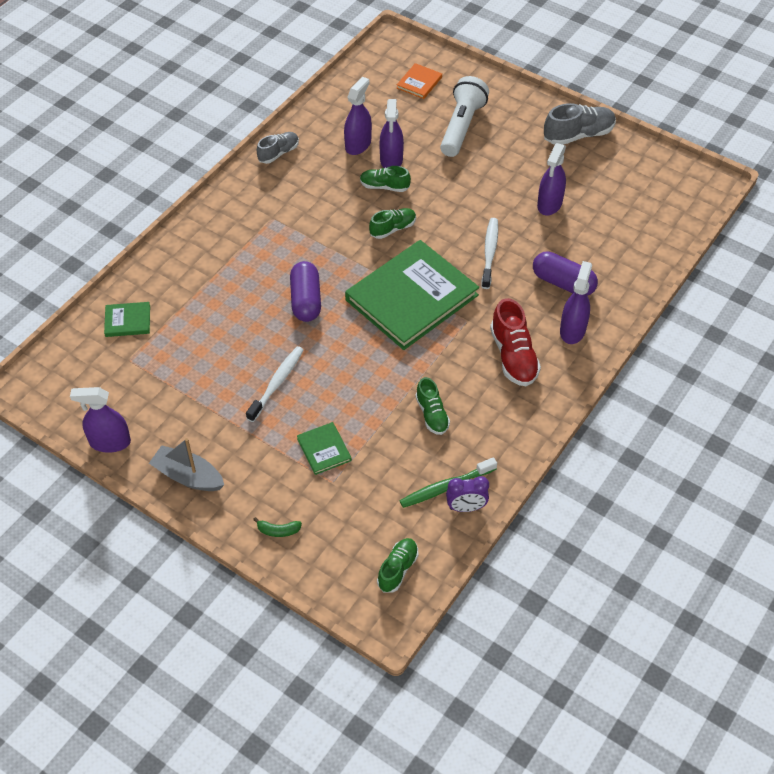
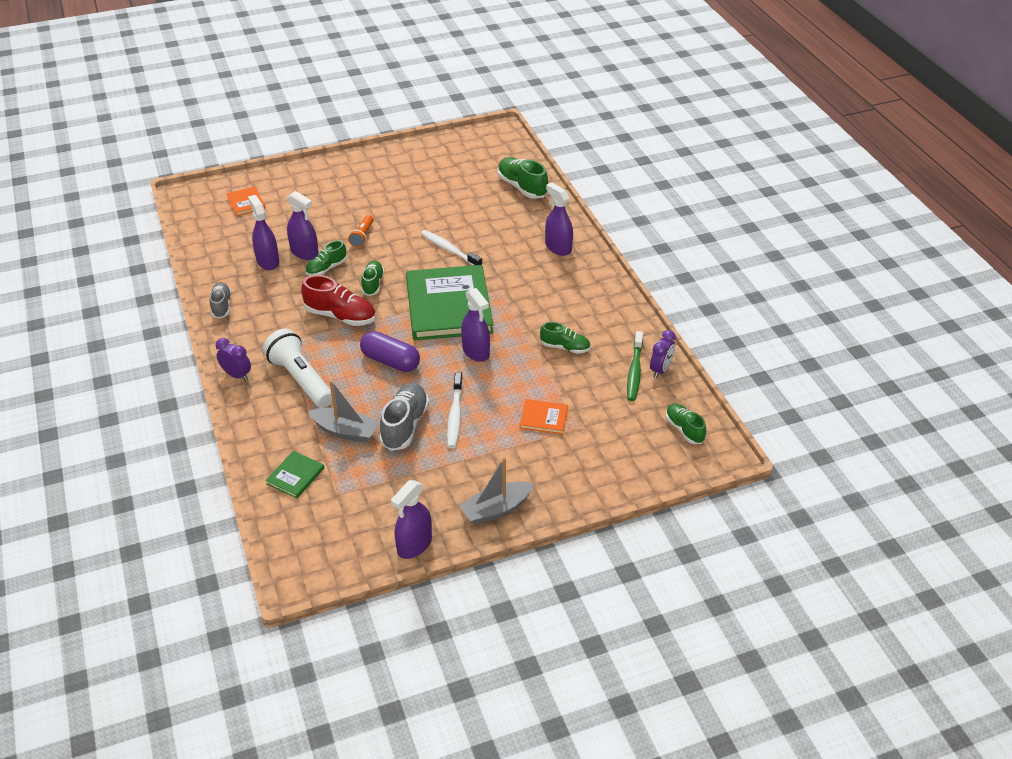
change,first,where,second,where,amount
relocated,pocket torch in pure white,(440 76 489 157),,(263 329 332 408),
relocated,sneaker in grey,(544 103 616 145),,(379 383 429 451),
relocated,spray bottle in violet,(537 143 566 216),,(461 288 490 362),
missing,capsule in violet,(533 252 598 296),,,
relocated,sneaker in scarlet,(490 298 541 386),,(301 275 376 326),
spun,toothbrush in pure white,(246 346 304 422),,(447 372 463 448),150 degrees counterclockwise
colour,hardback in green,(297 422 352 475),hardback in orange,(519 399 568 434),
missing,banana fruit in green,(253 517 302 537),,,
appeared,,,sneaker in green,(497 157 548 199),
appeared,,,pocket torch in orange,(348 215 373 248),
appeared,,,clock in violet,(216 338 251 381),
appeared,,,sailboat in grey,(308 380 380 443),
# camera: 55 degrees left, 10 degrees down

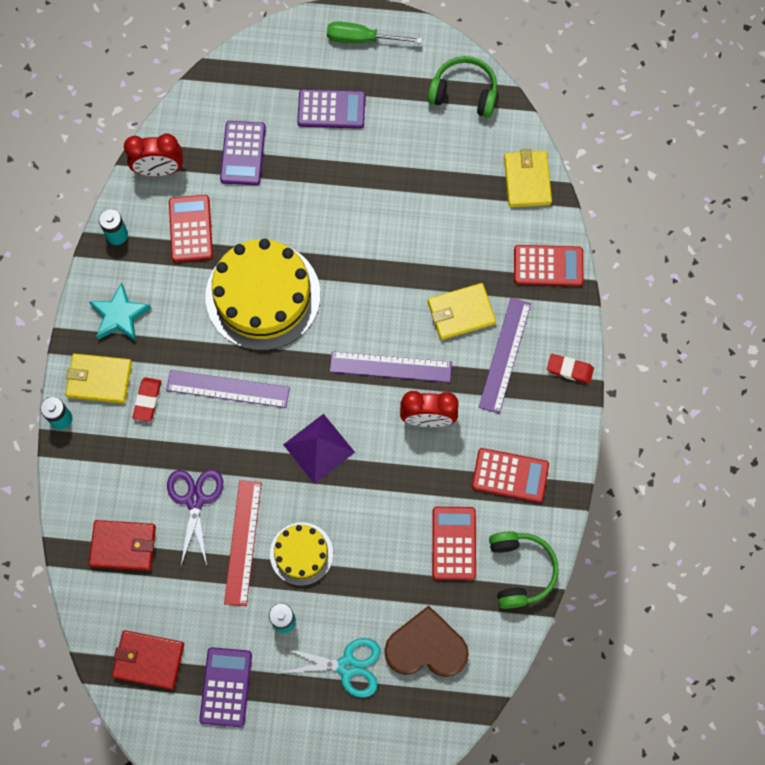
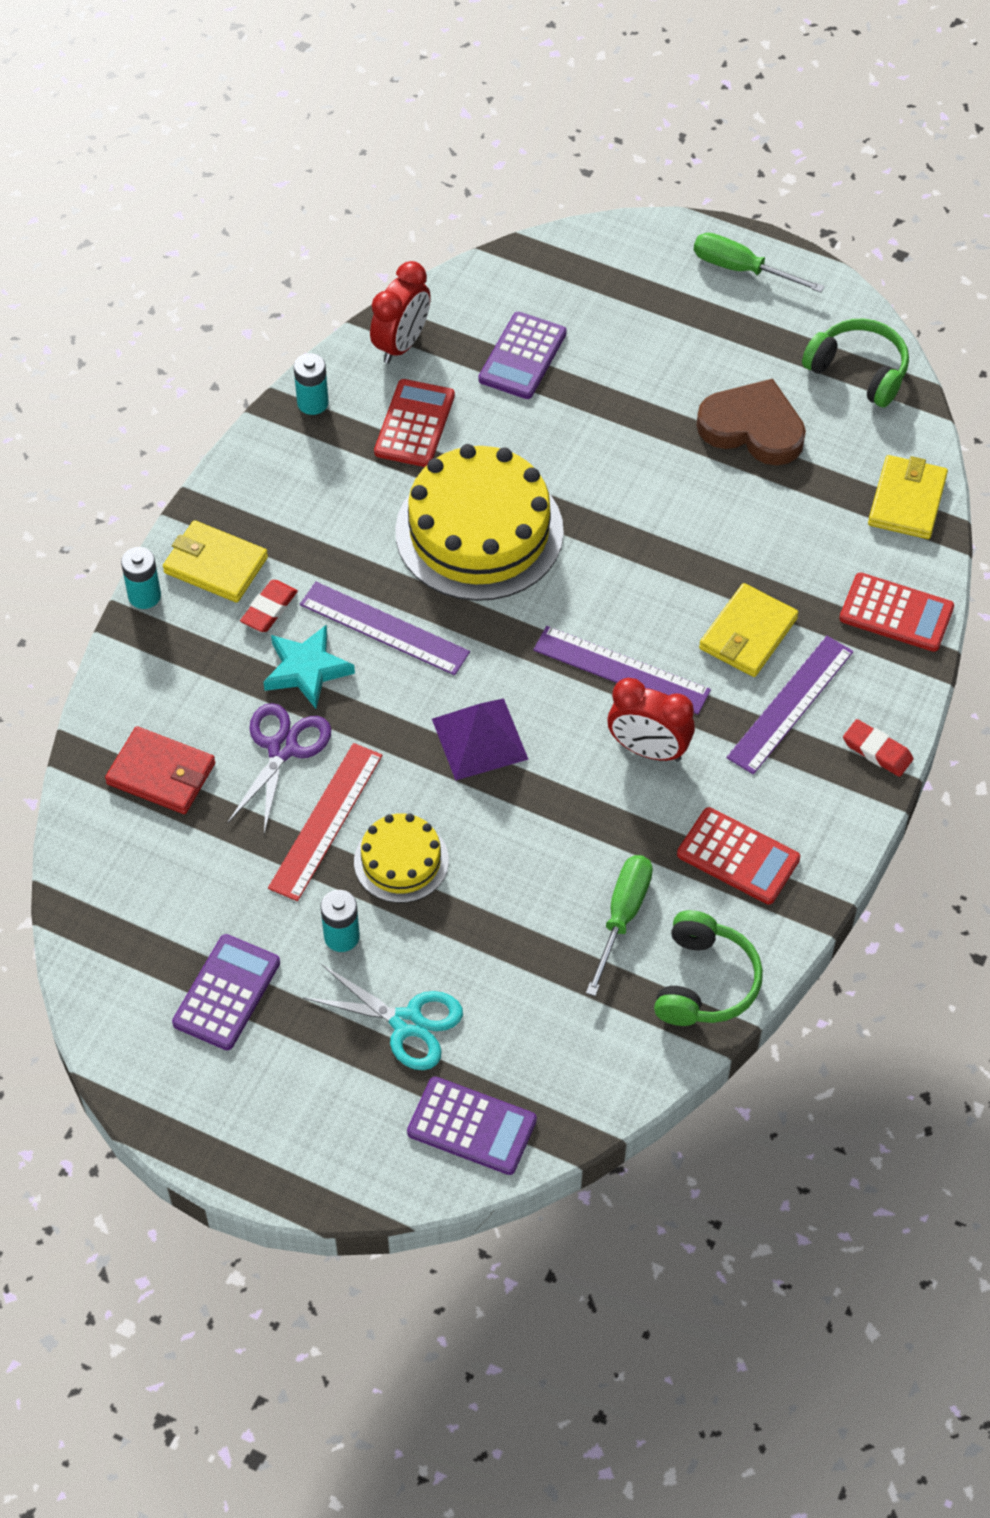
change,first,where,second,where,amount
relocated,pocket calculator in violet,(297 89 365 129),,(407 1077 537 1175),
spun,clock in scarlet,(124 134 183 177),,(370 261 431 364),75 degrees counterclockwise
relocated,five-pointed star in teal,(89 282 151 341),,(263 624 355 709),
spun,billfold in yellow,(428 283 496 340),,(699 583 798 677),60 degrees counterclockwise
exchanged,pocket calculator in scarlet,(432 507 476 580),screwdriver in green,(586 855 653 996),
relocated,heart shape in russet,(384 605 469 677),,(696 379 806 465),
missing,billfold in scarlet,(112 630 184 690),,,
# camera: 20 degrees right, 15 degrees down

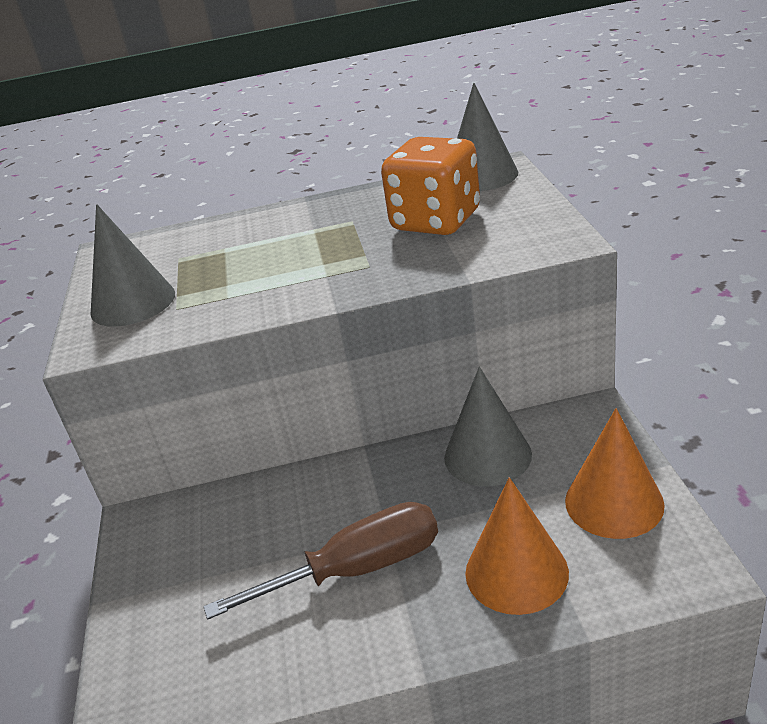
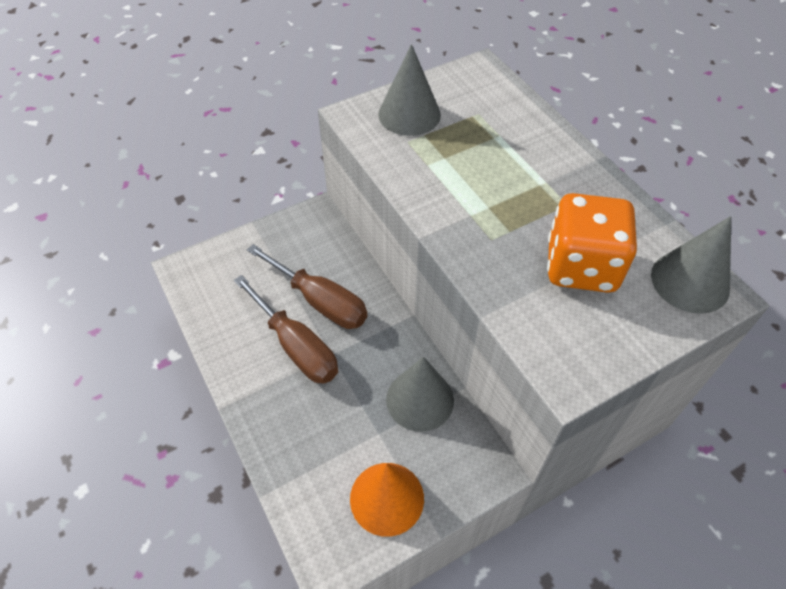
change,first,where,second,where,amount
missing,solid cone in orange,(465 477 569 615),,,
appeared,,,screwdriver in russet,(247 244 367 329),
# camera: 65 degrees right, 20 degrees up

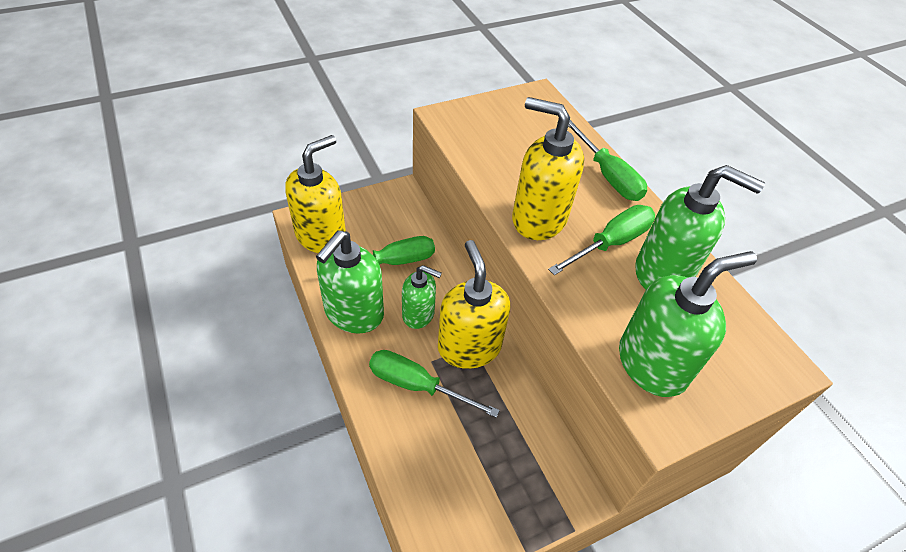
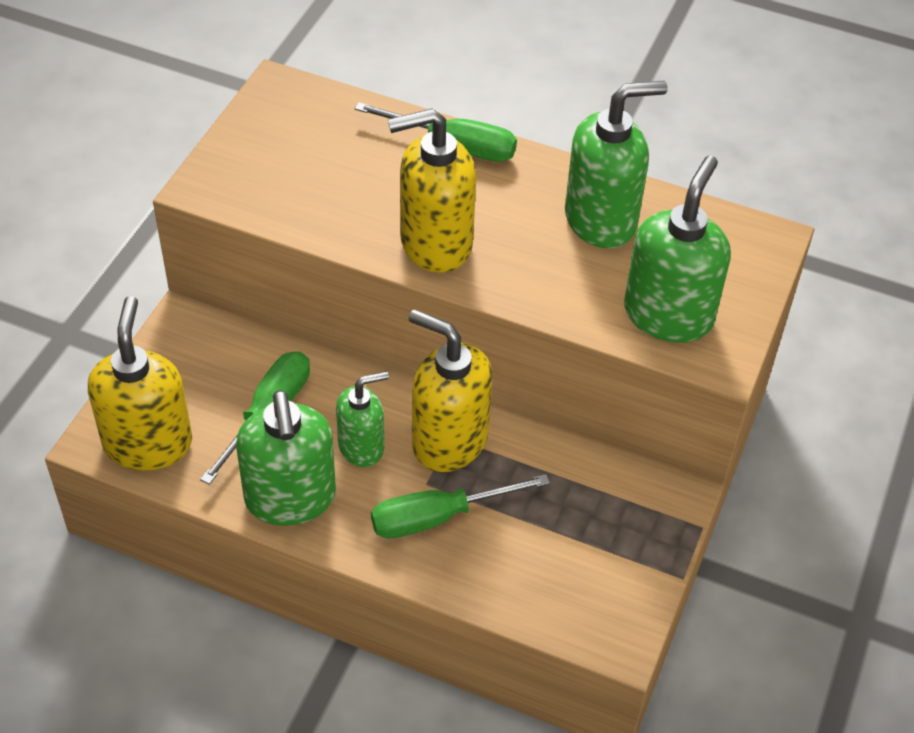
change,first,where,second,where,amount
missing,screwdriver in green,(548 205 655 275),,,
# camera: 40 degrees left, 0 degrees up

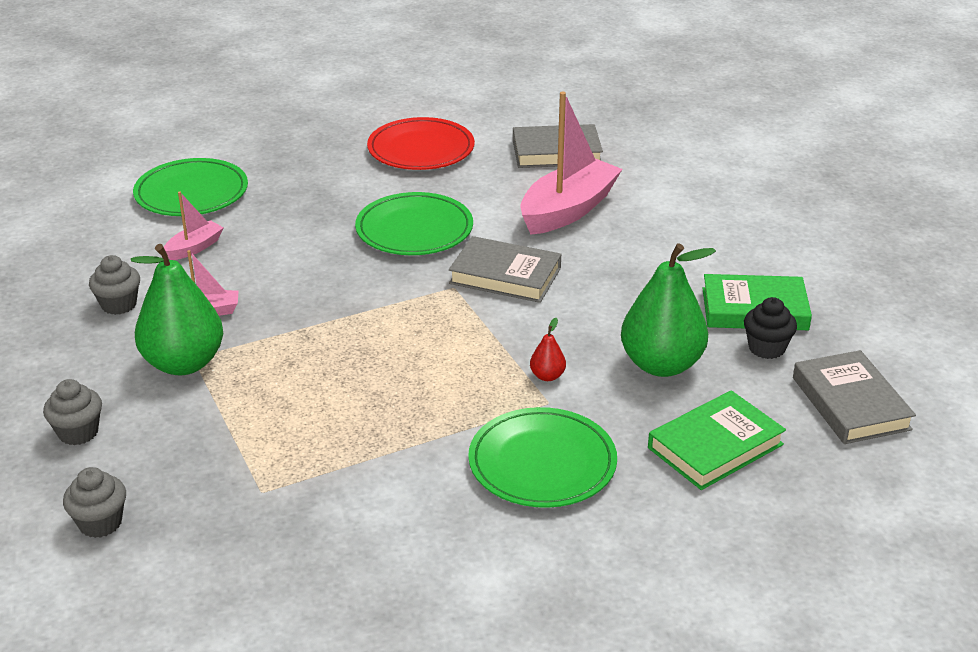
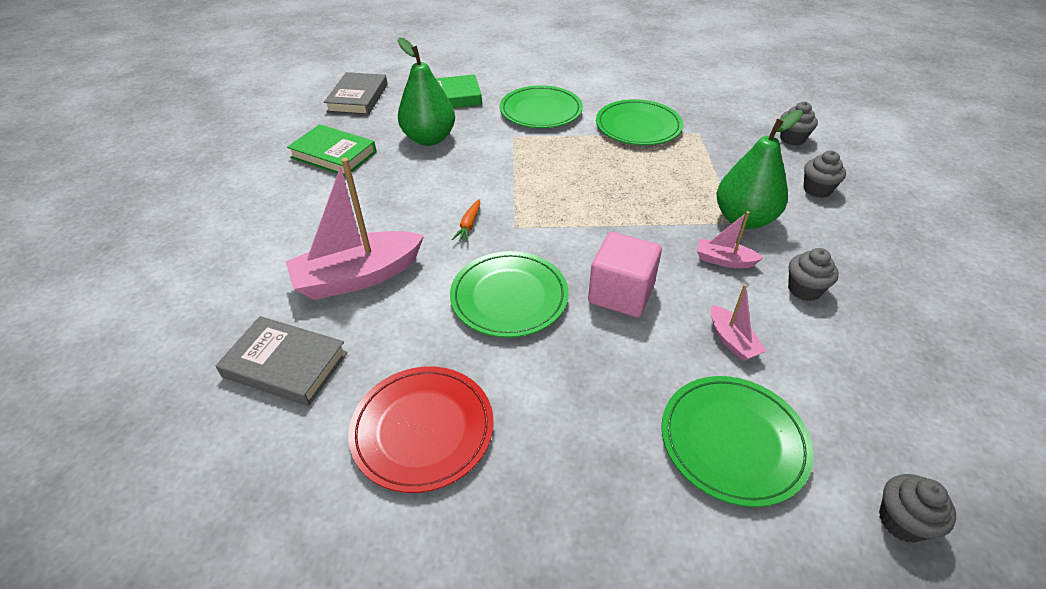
change,first,where,second,where,amount
spun,sailboat in rose-pink,(164 192 224 260),,(711 284 766 361),90 degrees counterclockwise
exchanged,hardback in grey,(449 236 562 303),toy carrot in orange,(452 199 480 242),
missing,fairy cake in black,(744 297 797 359),,,
missing,pear fruit in scarlet,(530 318 566 381),,,
appeared,,,dinner plate in green,(596 99 683 145),
appeared,,,block in rose-pink,(588 232 662 317),
appeared,,,fairy cake in grey,(879 474 956 543),
# camera: 155 degrees left, 10 degrees up

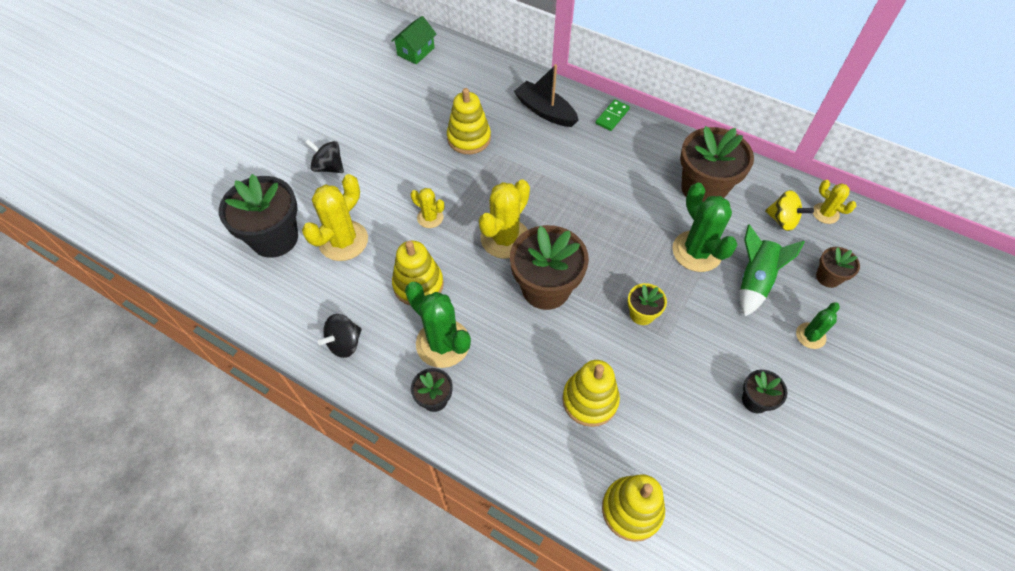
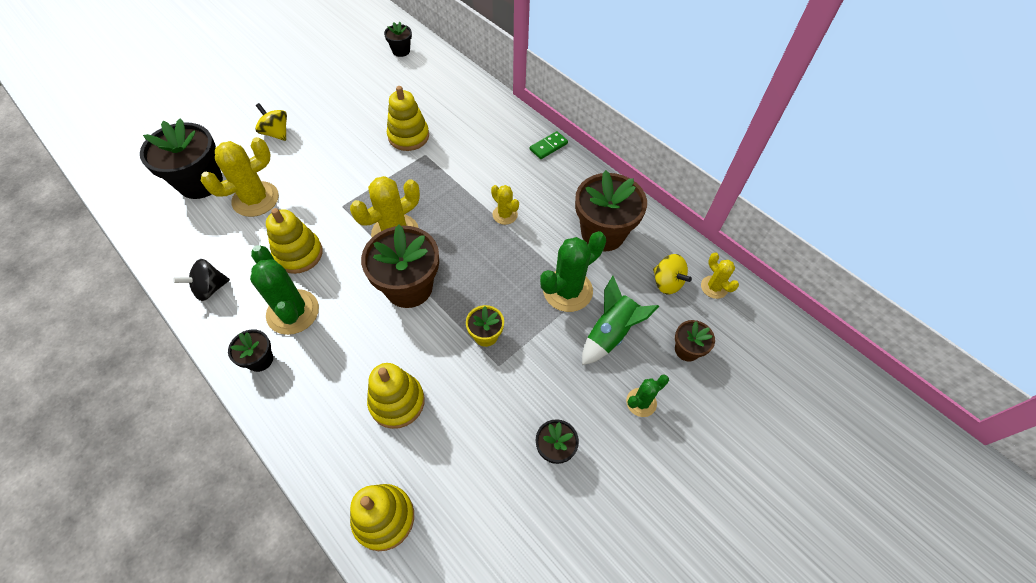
change,first,where,second,where,amount
exchanged,cottage in green,(391 16 436 64),flower pot in black,(384 22 412 57),
missing,sailboat in black,(514 64 579 127),,,
colour,toy top in black,(305 139 344 173),toy top in yellow,(255 103 287 141),
spun,prickly plant in green,(672 183 737 272),,(540 231 606 312),60 degrees clockwise
relocated,prickly plant in yellow,(411 188 444 228),,(491 185 519 225),
# camera: 15 degrees right, 0 degrees up

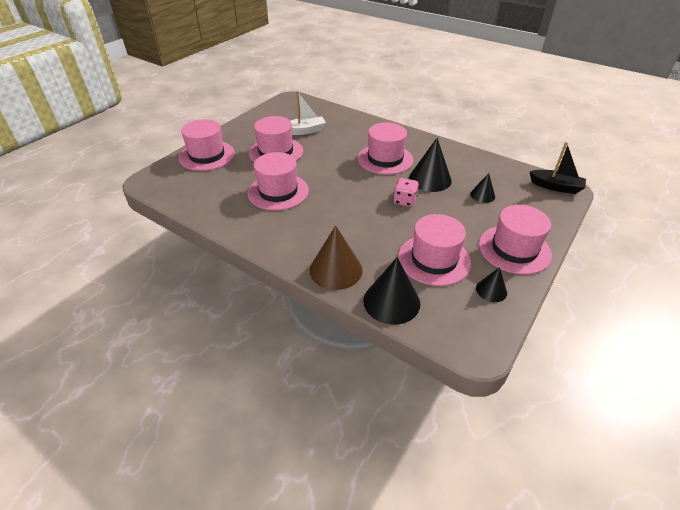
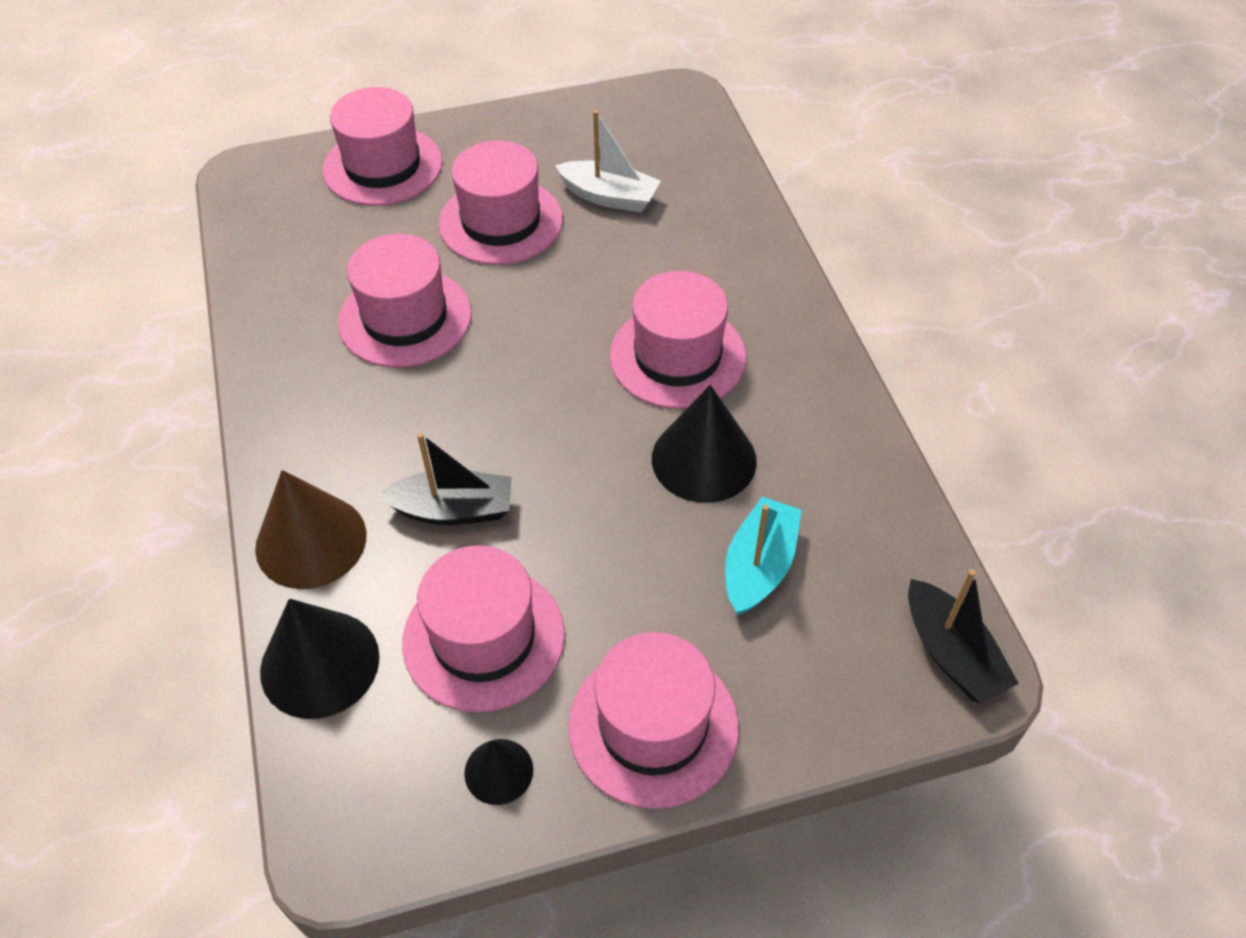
change,first,where,second,where,amount
exchanged,solid cone in black,(470 173 495 203),sailboat in teal,(725 497 802 615),
missing,game die in rose-pink,(393 178 419 207),,,
appeared,,,sailboat in black,(377 433 512 525),
# camera: 40 degrees right, 10 degrees up

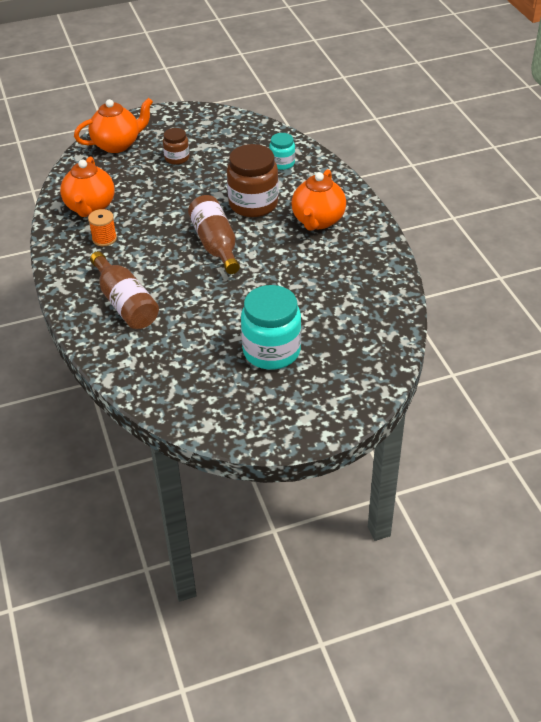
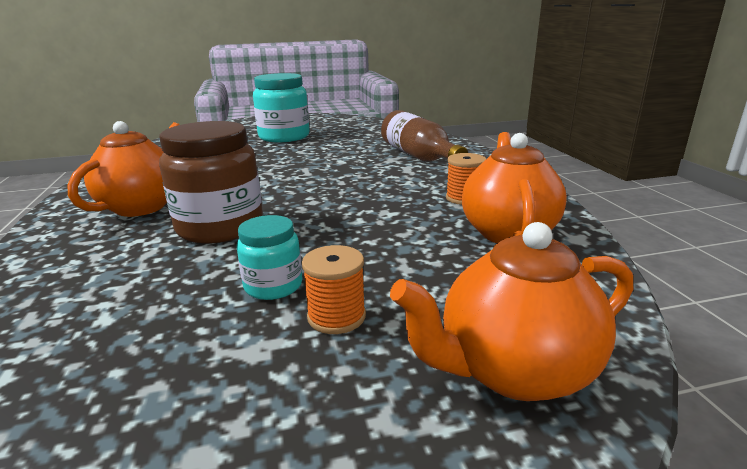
change,first,where,second,where,amount
exchanged,preserve jar in russet,(163 128 189 165),bobbin in orange,(302 245 366 334),
relocated,preserve jar in teal,(269 133 295 170),,(237 215 302 300),
missing,bottle in russet,(188 195 240 274),,,
# camera: 175 degrees left, 20 degrees down

